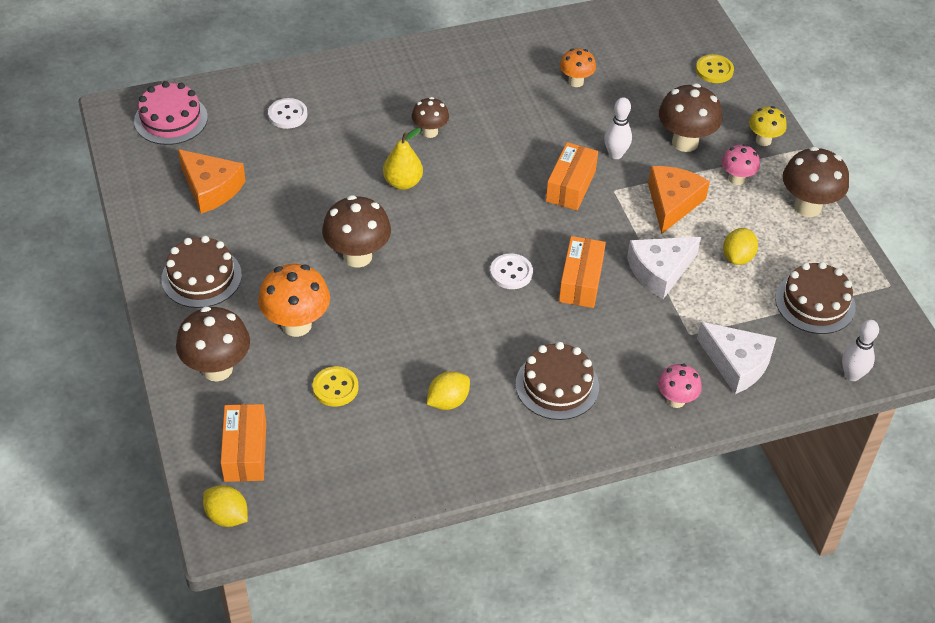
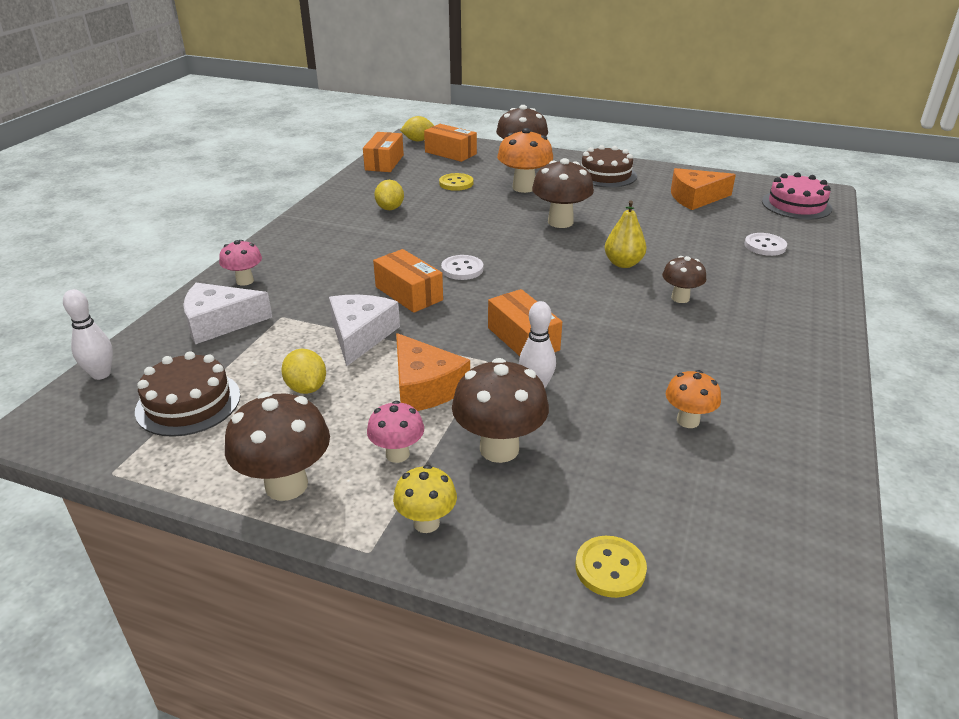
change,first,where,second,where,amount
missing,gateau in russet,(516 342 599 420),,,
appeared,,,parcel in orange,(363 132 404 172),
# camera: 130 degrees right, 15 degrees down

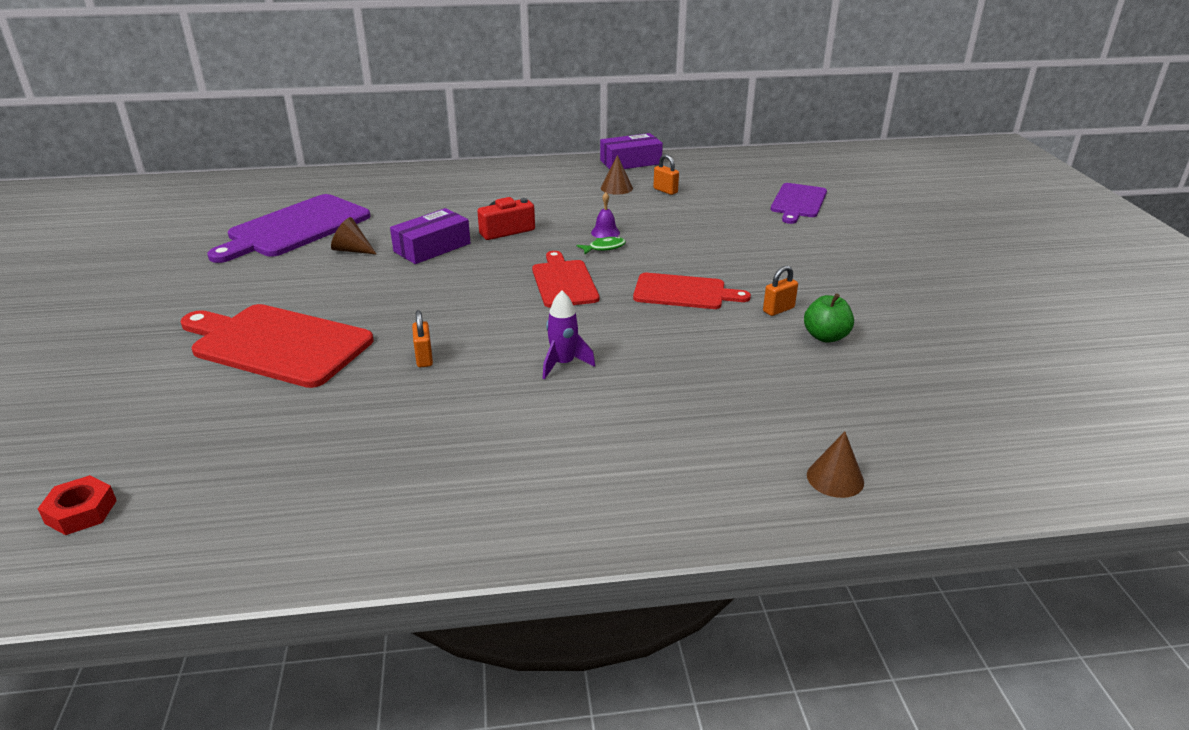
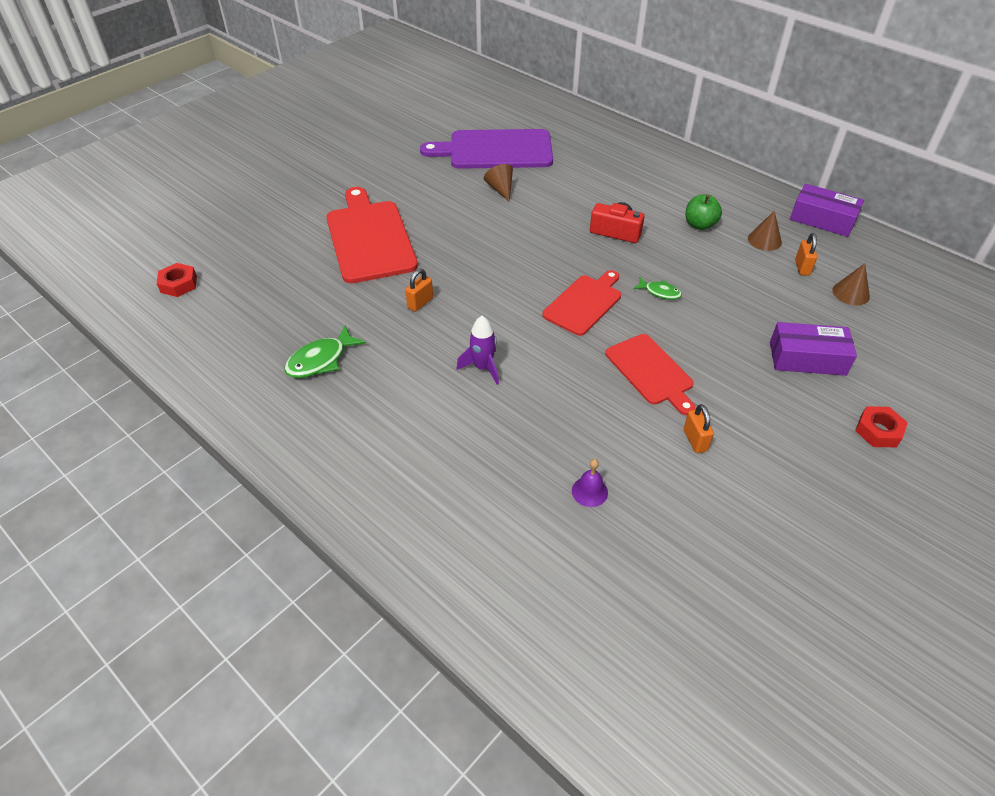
change,first,where,second,where,amount
missing,bread board in violet,(771 183 827 224),,,
relocated,school bell in violet,(591 192 620 238),,(572 459 608 507),
relocated,parcel in violet,(390 208 470 264),,(770 322 857 376),
spun,small lock in orange,(763 265 798 316),,(684 404 714 453),60 degrees clockwise
relocated,toy apple in green,(804 293 854 343),,(685 194 722 230),
relocated,solid cone in russet,(807 432 864 498),,(833 263 870 306),
appeared,,,fish figure in green,(284 325 366 378),
appeared,,,hex nut in scarlet,(855 406 908 447),
# camera: 50 degrees right, 15 degrees up

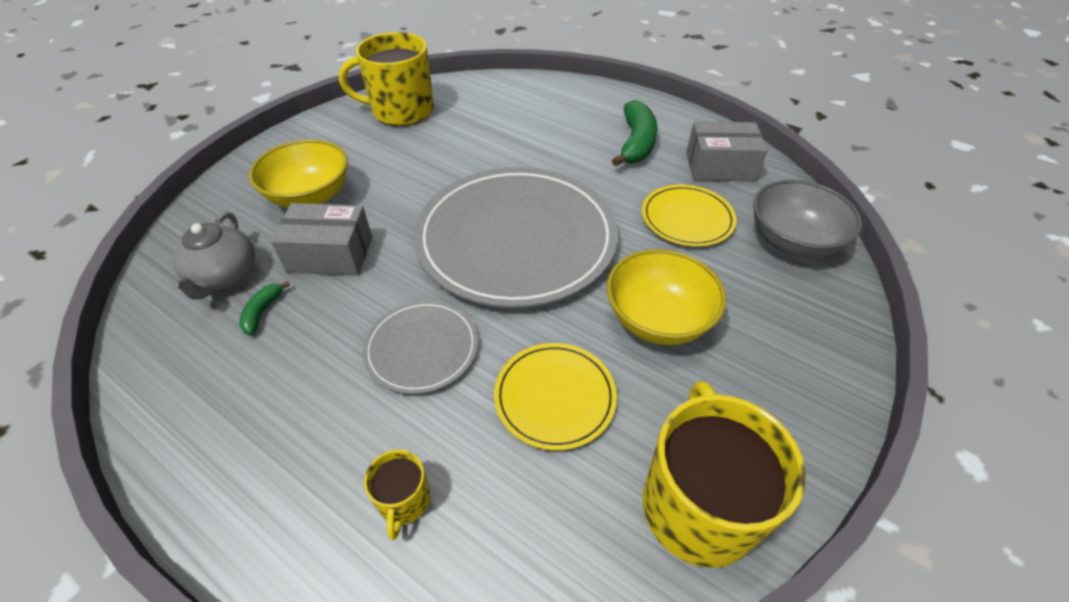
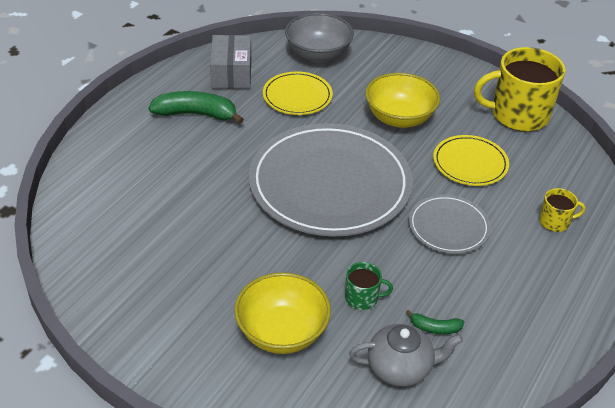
change,first,where,second,where,amount
missing,coffee mug in yellow,(339 32 434 126),,,
exchanged,parcel in grey,(271 203 372 276),coffee mug in green,(345 262 393 310),
# camera: 95 degrees left, 5 degrees down

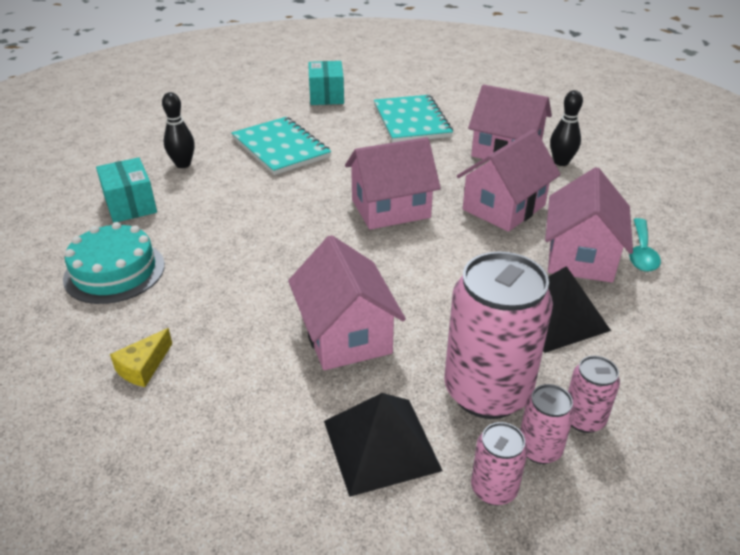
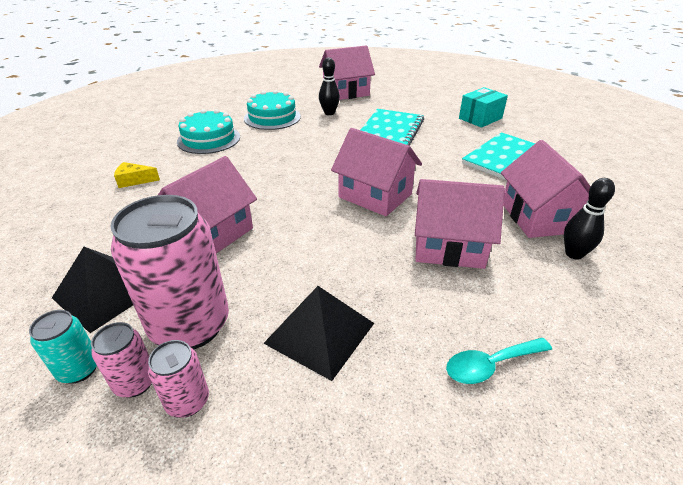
change,first,where,second,where,amount
exchanged,parcel in teal,(96 157 157 223),gateau in teal,(244 90 301 130),
relocated,cottage in rose-pink,(545 167 633 283),,(319 45 375 100),
colour,soda can in rose-pink,(471 422 528 505),soda can in teal,(29 310 97 384),
# camera: 55 degrees right, 0 degrees up

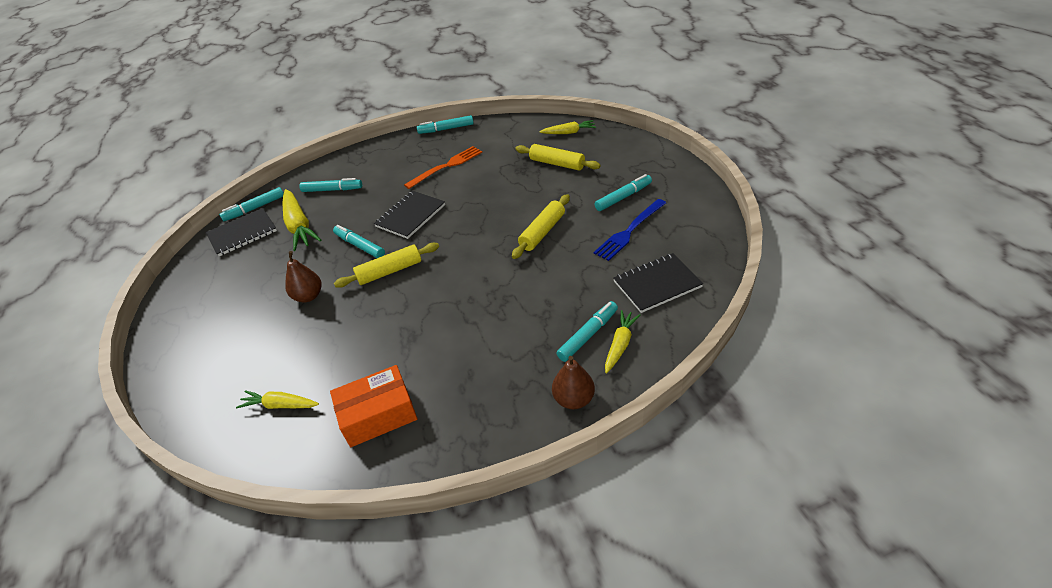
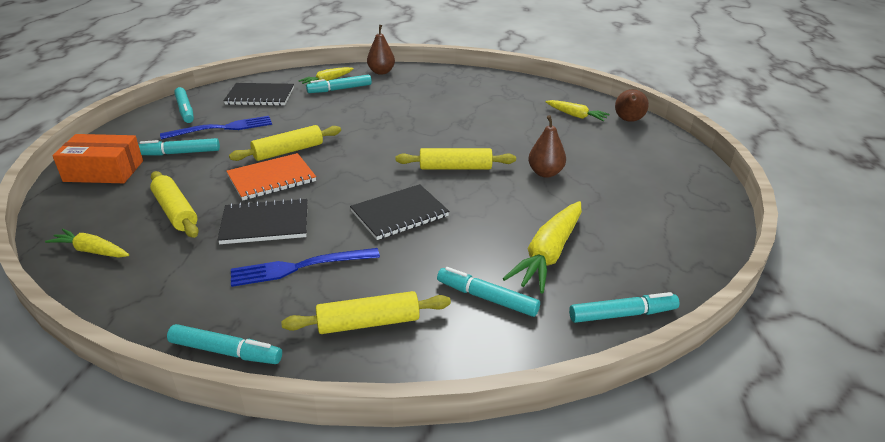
change,first,where,second,where,amount
colour,table fork in orange,(404 146 482 189),table fork in royal blue,(231 248 380 287),
spun,toy carrot in yellow,(282 189 321 251),,(502 201 582 293),150 degrees counterclockwise
relocated,notebook in black,(206 208 277 256),,(218 198 307 244),
relocated,marker in teal,(333 225 385 258),,(174 87 194 123),
relocated,parcel in orange,(330 365 417 447),,(52 134 143 183),
appeared,,,pear fruit in russet,(615 89 649 122),
appeared,,,notebook in orange,(226 153 316 201),
appeared,,,rolling pin in yellow,(281 291 451 334),
# camera: 160 degrees left, 10 degrees down

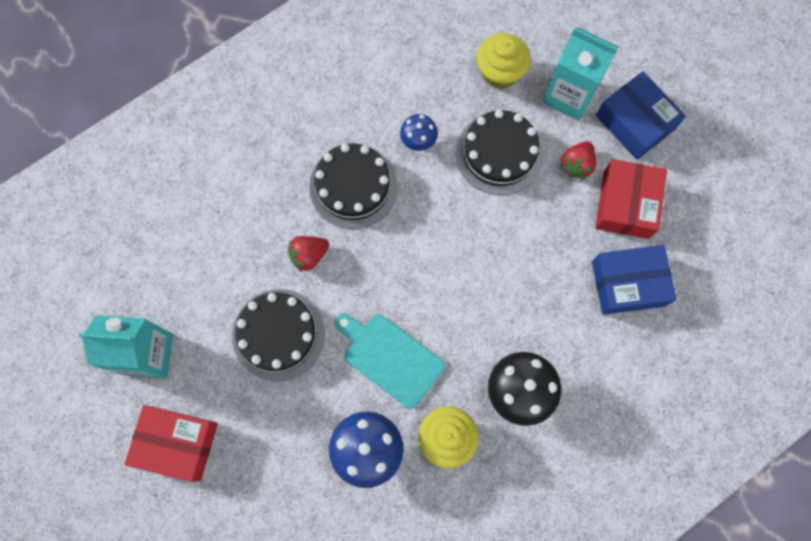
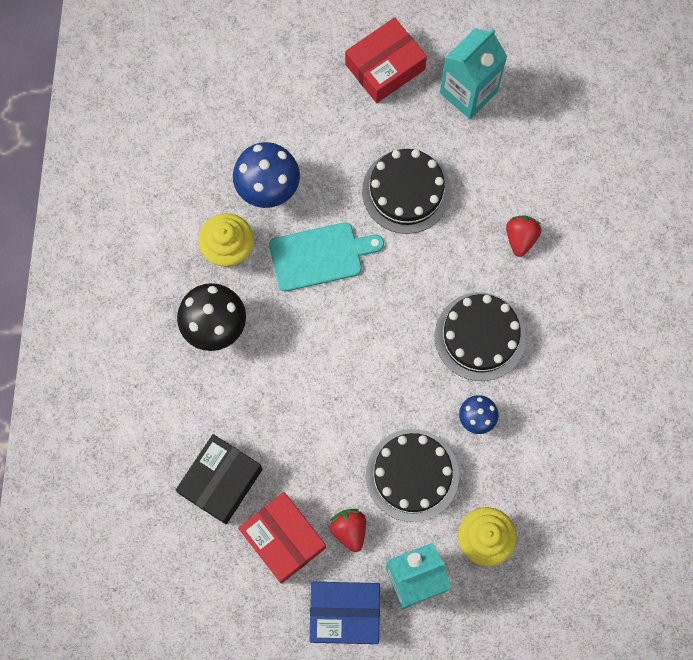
change,first,where,second,where,amount
relocated,berry in scarlet,(288 236 329 272),,(506 215 541 257),
colour,parcel in royal blue,(592 245 677 315),parcel in black,(176 434 263 524),
# camera: 130 degrees right, 0 degrees up

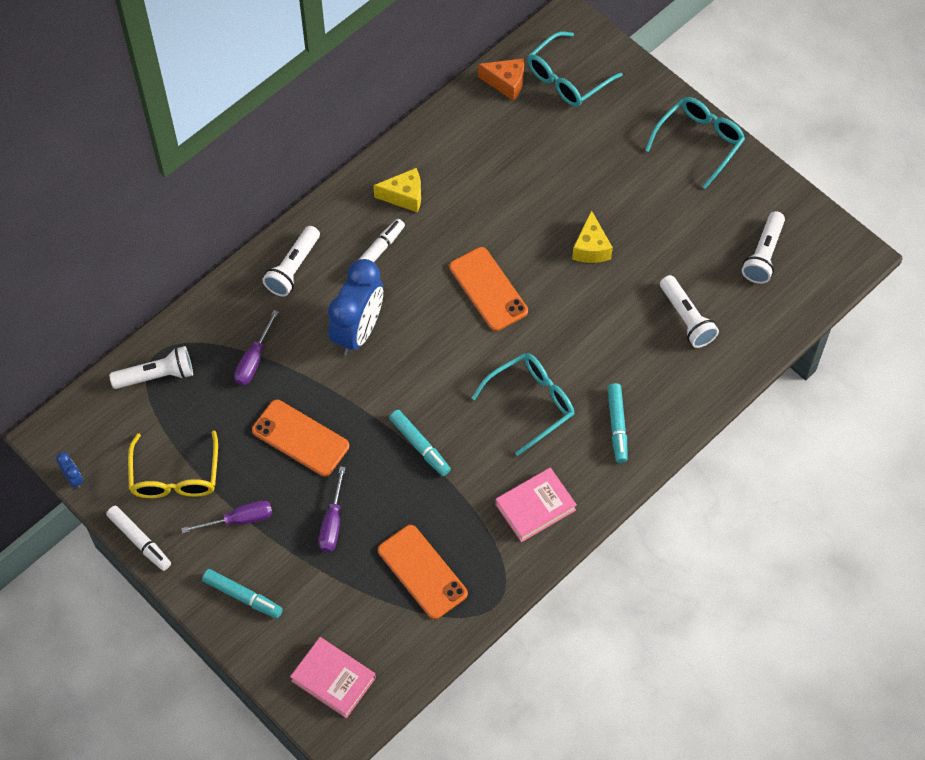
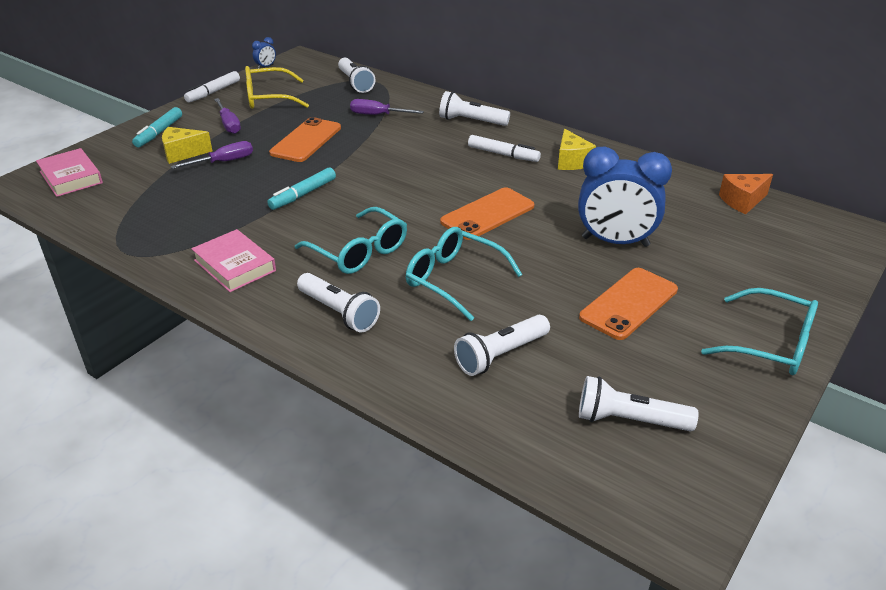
change,first,where,second,where,amount
relocated,glasses in teal,(528 32 622 107),,(406 227 523 321),
spun,cheese in orange,(478 58 524 101),,(719 174 773 214),60 degrees clockwise
relocated,cheese in yellow,(572 210 613 263),,(162 127 212 164),
relocated,clock in royal blue,(328 259 383 356),,(578 147 672 247),
exchanged,marker in teal,(608 383 628 463),pocket torch in pure white,(297 273 380 332),
spun,screwdriver in violet,(319 466 345 552),,(171 141 253 169),150 degrees clockwise
relocated,mobile phone in orange,(378 525 468 619),,(579 268 678 340),
spun,hardback in rose-pink,(290 637 376 718),,(36 148 103 197),60 degrees counterclockwise
# camera: 80 degrees right, 25 degrees down

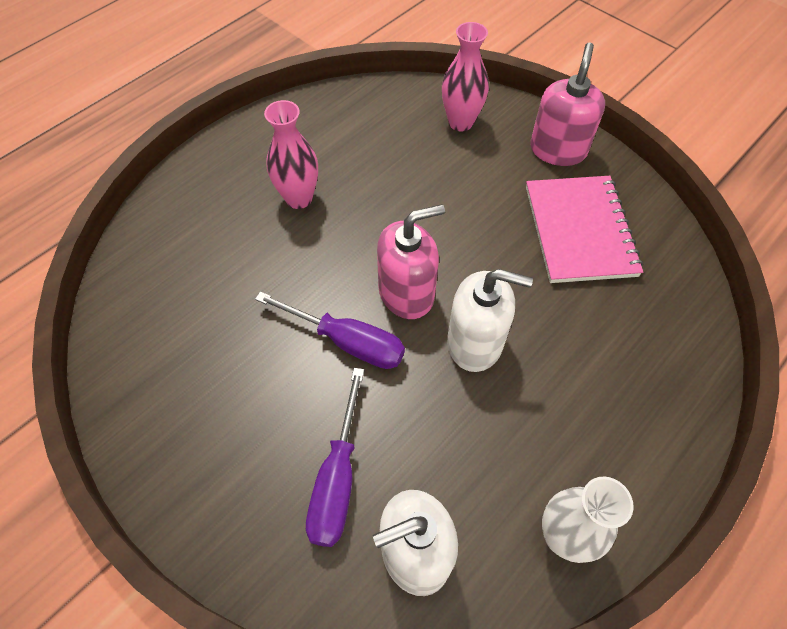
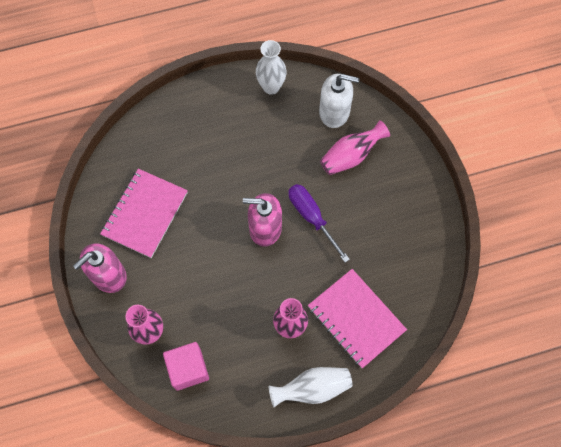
change,first,where,second,where,amount
missing,pump bottle in pure white,(447 269 533 372),,,
exchanged,screwdriver in violet,(306 368 364 547),vase in rose-pink,(320 120 390 175),
appeared,,,notebook in rose-pink,(308 269 407 368),
appeared,,,block in rose-pink,(163 342 209 391),
appeared,,,vase in pure white,(269 367 352 407),
# camera: 150 degrees left, 10 degrees up

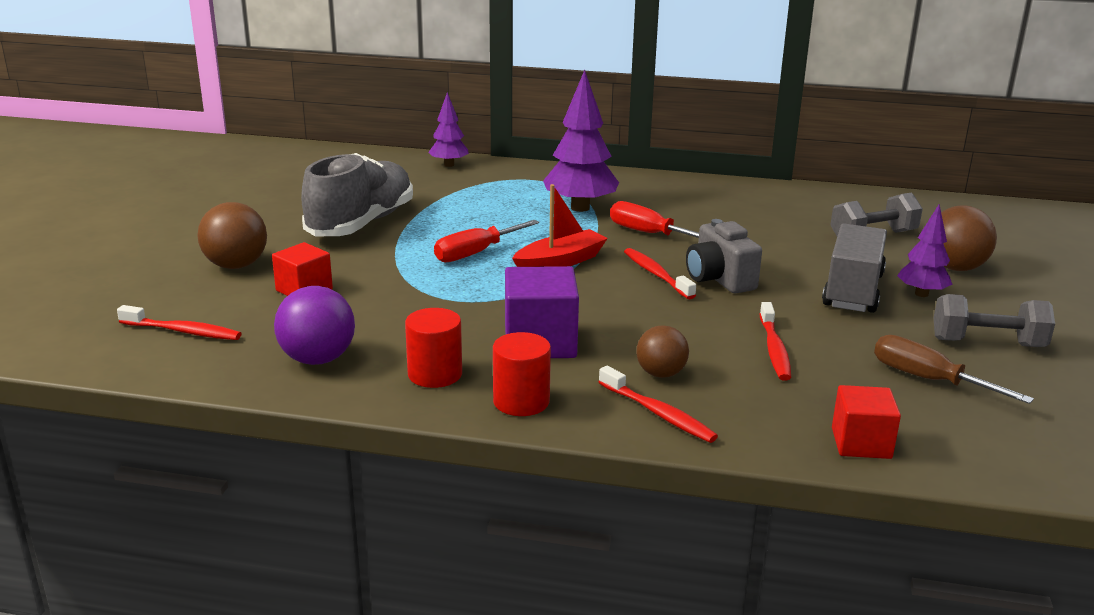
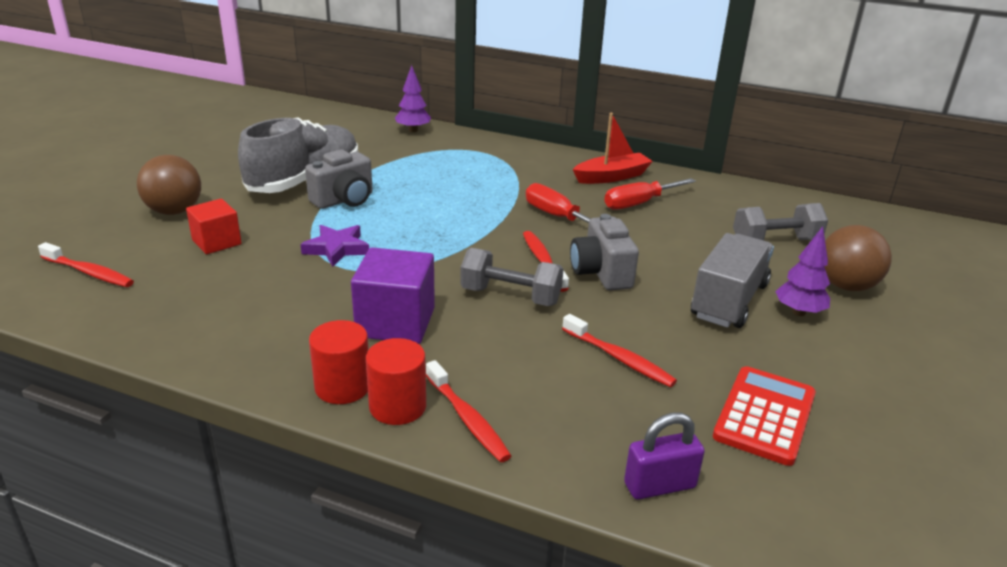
change,first,where,second,where,amount
missing,tree in violet,(543 70 619 212),,,
relocated,sailboat in scarlet,(512 184 608 267),,(573 113 653 184),
relocated,screwdriver in scarlet,(434 220 539 262),,(604 178 696 210),
missing,ball in violet,(274 286 355 365),,,
relocated,free weight in grey,(934 294 1055 347),,(460 248 563 306),
spun,toothbrush in scarlet,(760 302 791 381),,(562 314 677 387),60 degrees counterclockwise
relocated,cylinder in scarlet,(405 308 462 388),,(366 338 426 425),
missing,ball in russet,(636 325 689 378),,,
exchanged,screwdriver in russet,(874 335 1034 404),pocket calculator in scarlet,(713 366 816 466),
exchanged,block in scarlet,(832 385 901 459),small lock in violet,(624 413 705 500),
appeared,,,camera in grey,(305 149 373 209),
appeared,,,five-pointed star in violet,(301 225 369 267),
# camera: 10 degrees right, 5 degrees up

